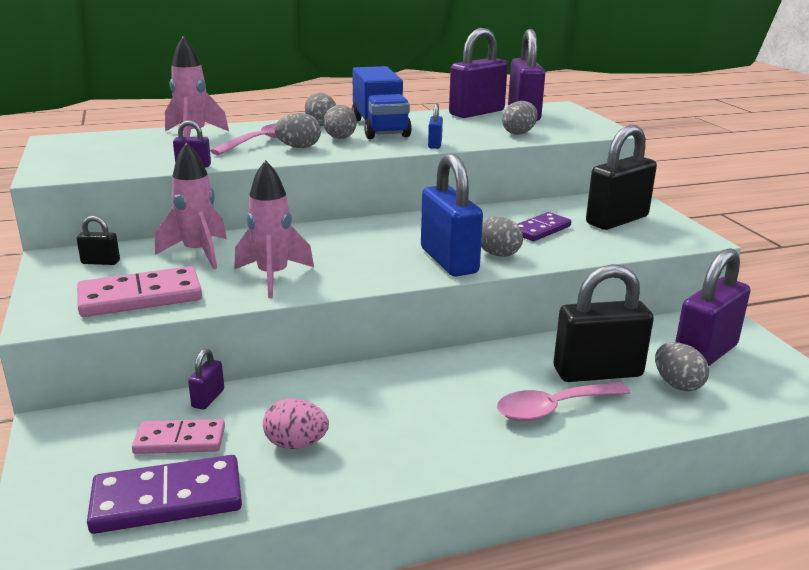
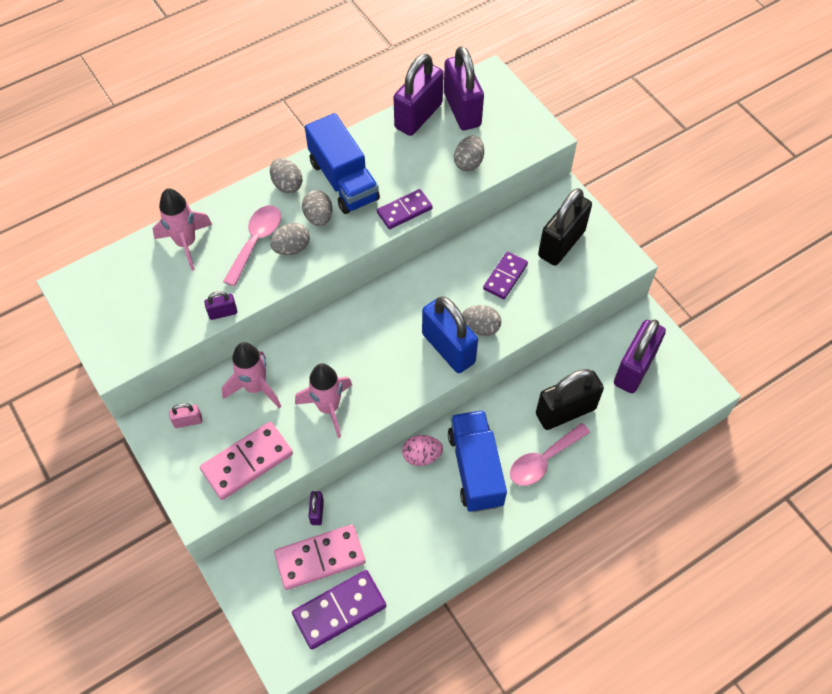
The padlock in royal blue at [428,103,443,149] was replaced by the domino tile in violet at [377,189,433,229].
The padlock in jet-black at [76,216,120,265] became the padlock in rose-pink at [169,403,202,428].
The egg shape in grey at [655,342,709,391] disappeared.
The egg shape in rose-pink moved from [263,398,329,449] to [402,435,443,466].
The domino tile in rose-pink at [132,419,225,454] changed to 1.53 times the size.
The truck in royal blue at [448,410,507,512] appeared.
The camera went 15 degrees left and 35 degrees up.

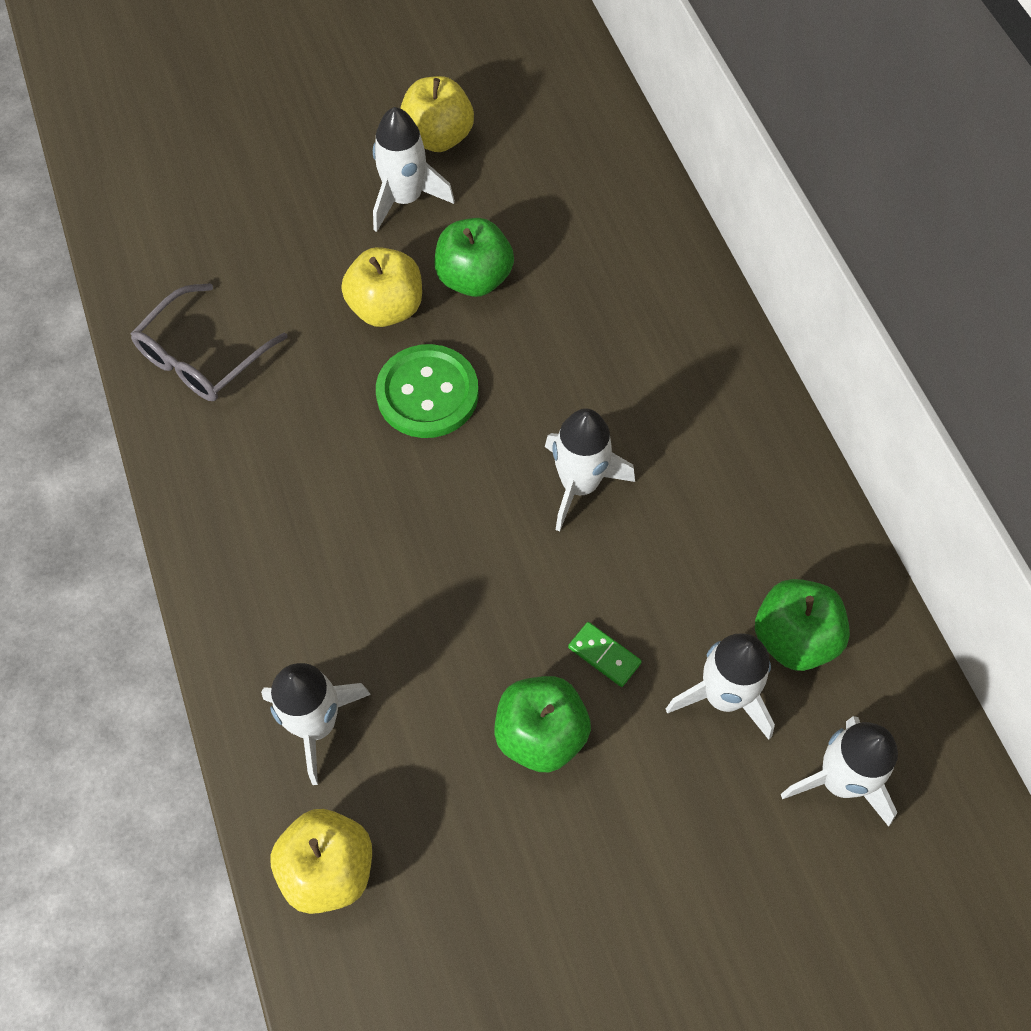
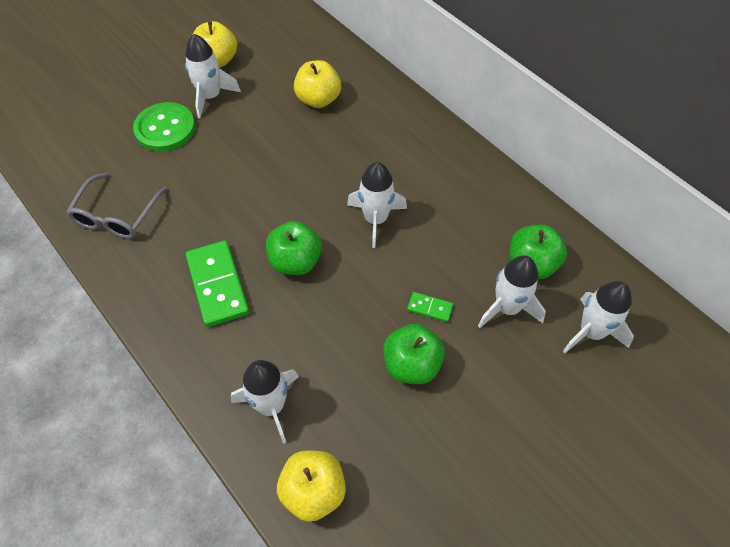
The toy apple in emerald moved from [434,218,514,297] to [266,221,322,275].
The toy apple in yellow moved from [341,247,422,327] to [294,60,341,108].
The button in emerald moved from [376,344,479,438] to [133,102,195,152].
The domino tile in emerald at [186,240,249,327] appeared.
The camera went 20 degrees left and 5 degrees down.

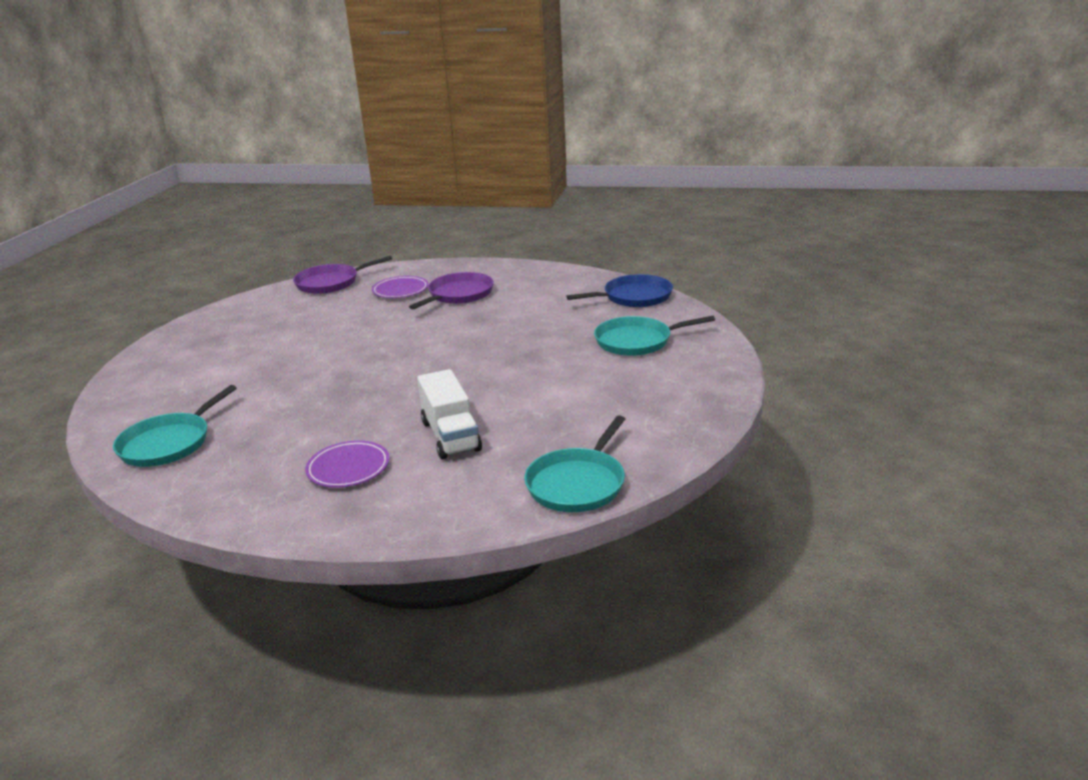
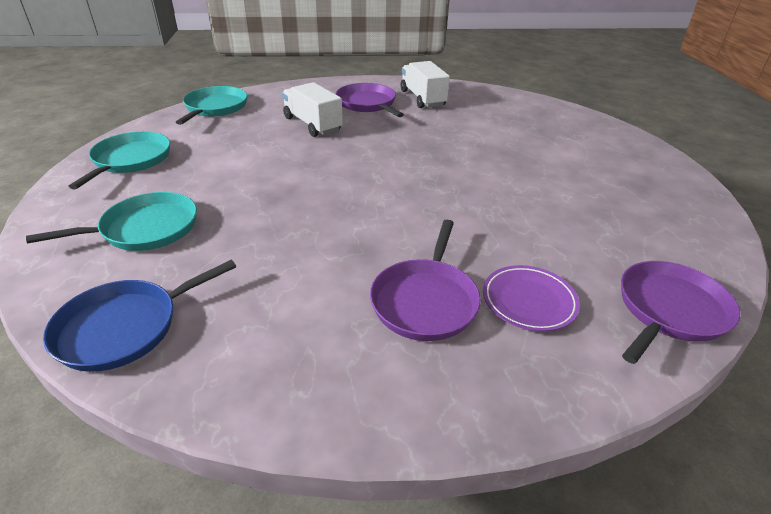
The skillet in turquoise moved from [113,385,237,467] to [68,131,170,189].
The dinner plate in violet at [305,440,389,488] was replaced by the skillet in violet at [335,83,404,117].
The truck in white at [401,61,450,108] appeared.
The camera went 160 degrees right and 10 degrees up.

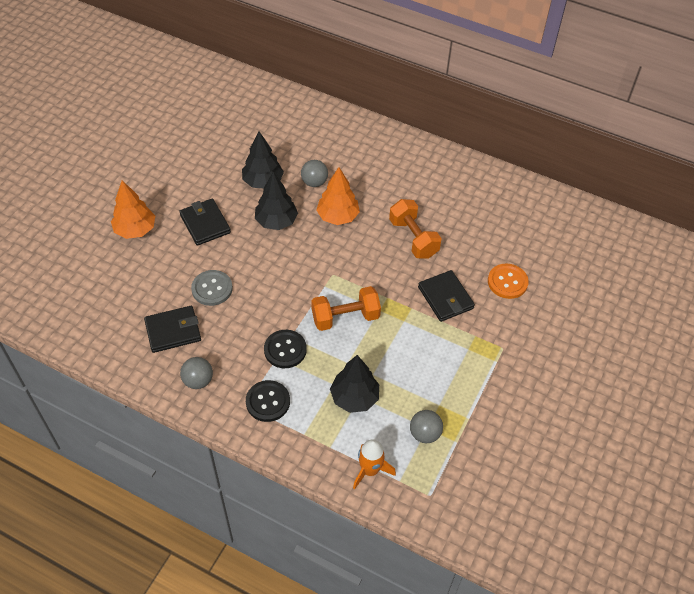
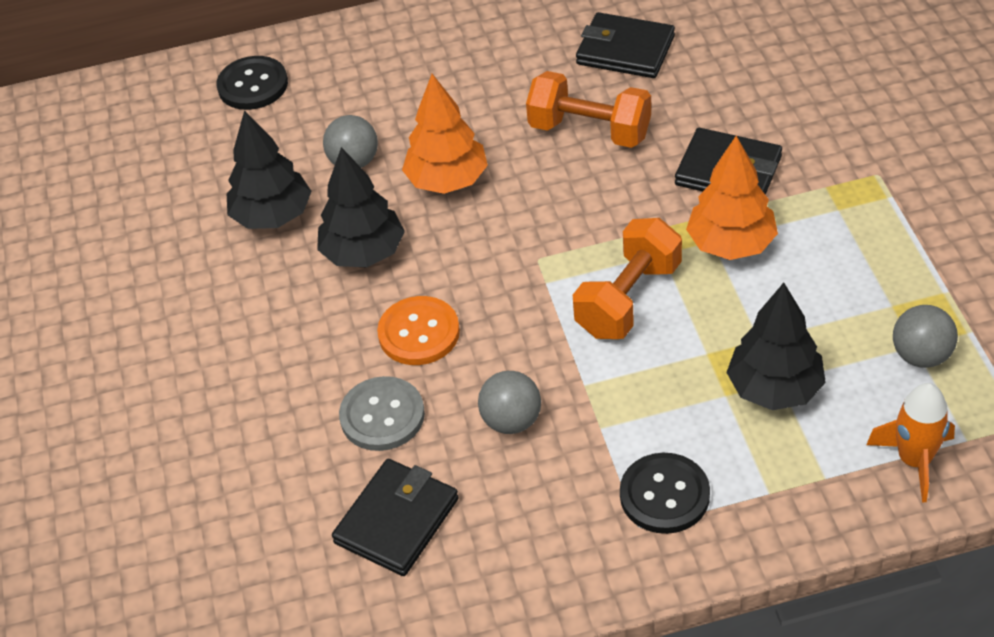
The fir tree in orange-coloured moved from [111,180,155,239] to [686,136,778,260].
The wallet in jet-black moved from [179,199,231,246] to [576,12,675,78].
The button in orange-coloured moved from [488,264,529,299] to [377,296,460,365].
The button in jet-black moved from [264,330,307,368] to [217,56,288,110].
The play ball in grey moved from [180,357,213,389] to [478,371,541,434].
The camera went 35 degrees left and 5 degrees down.

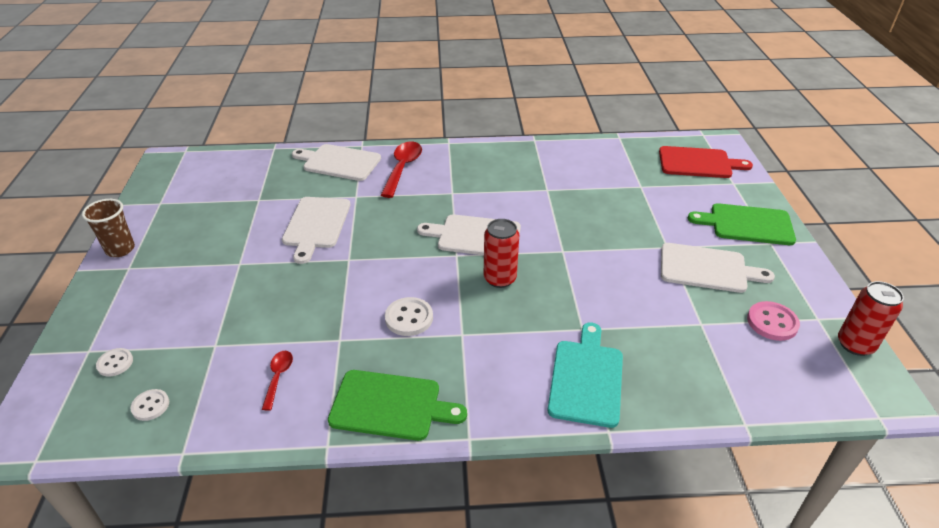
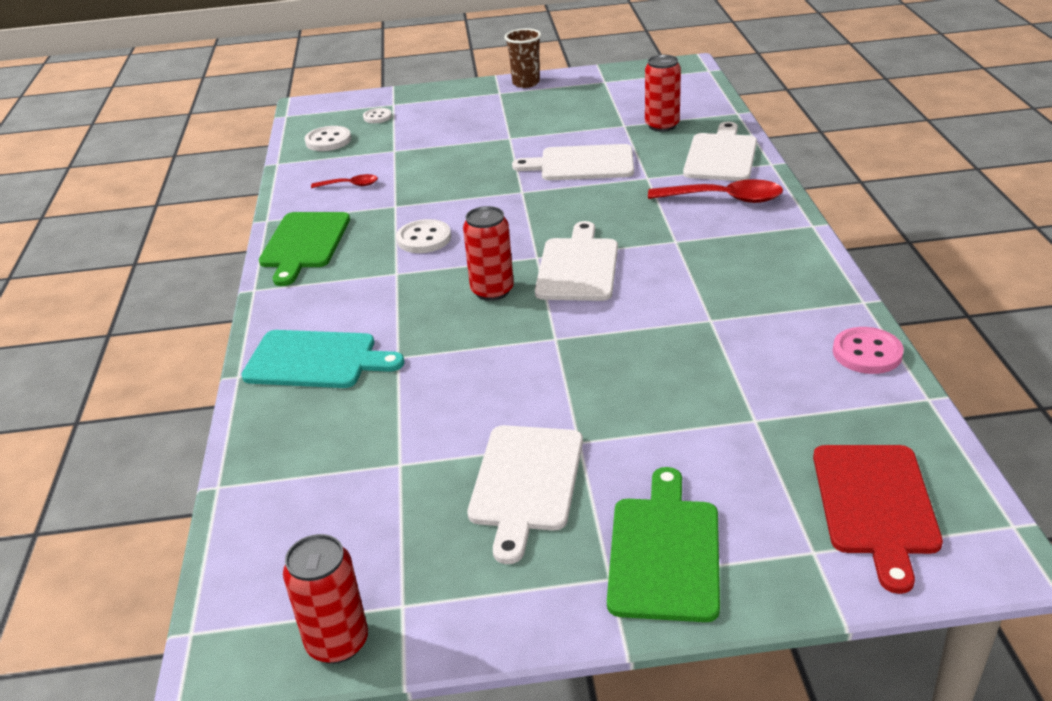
The button in rose-pink moved from [747,301,800,341] to [833,327,904,374].
The button in white at [130,389,169,421] changed to 1.54 times the size.
The soda can in red at [645,55,681,132] appeared.
The camera went 90 degrees right and 5 degrees down.

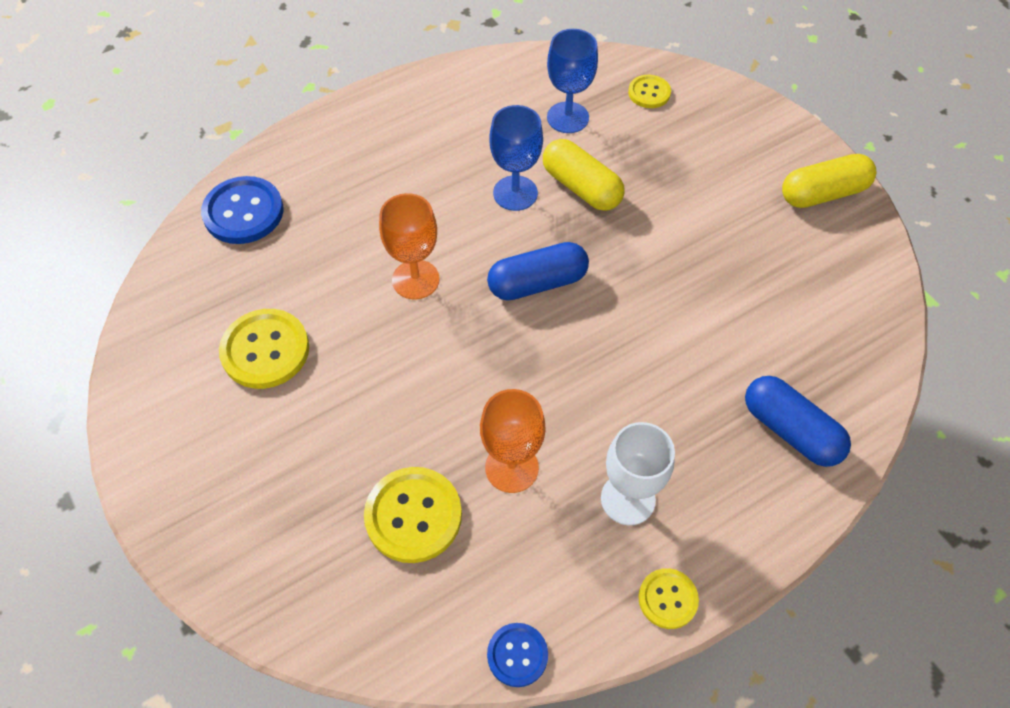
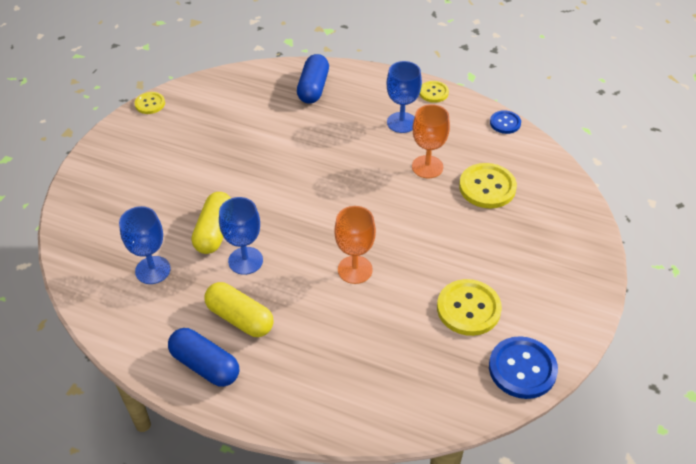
The button in yellow moved from [628,75,671,108] to [135,92,165,114].
The capsule in yellow moved from [782,154,877,208] to [204,282,274,337].
The button in royal blue moved from [201,176,283,244] to [489,336,558,399].
The capsule in royal blue moved from [487,242,589,301] to [168,328,239,387].
The chalice in white at [601,422,675,525] became the chalice in royal blue at [387,61,422,133].
The camera went 125 degrees left and 10 degrees down.

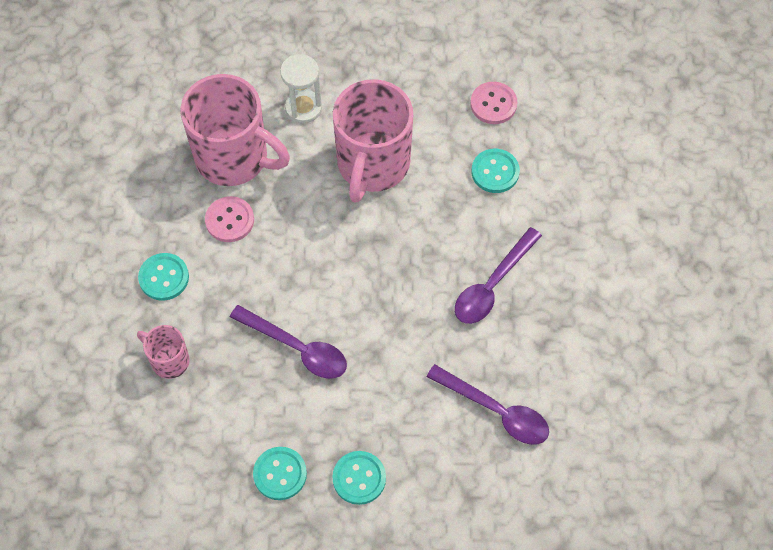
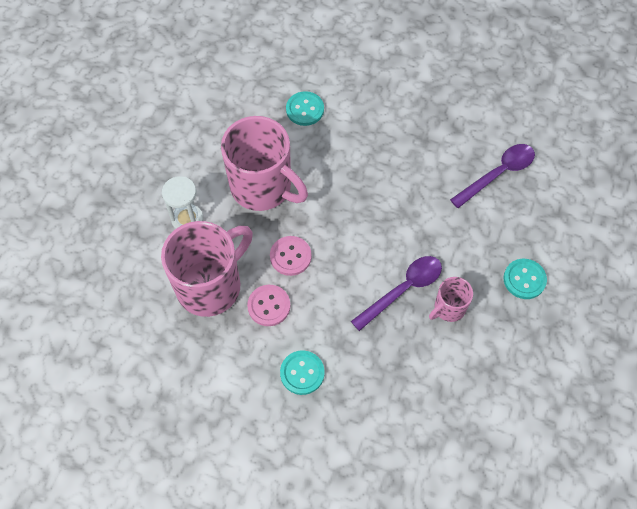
The button in rose-pink moved from [470,82,517,124] to [270,236,312,276].
The tablespoon in violet at [455,227,542,324] disappeared.
The tea mug in rose-pink moved from [137,325,190,379] to [429,277,473,322].
The button in turquoise at [253,447,307,500] disappeared.
The camera went 70 degrees left and 0 degrees up.

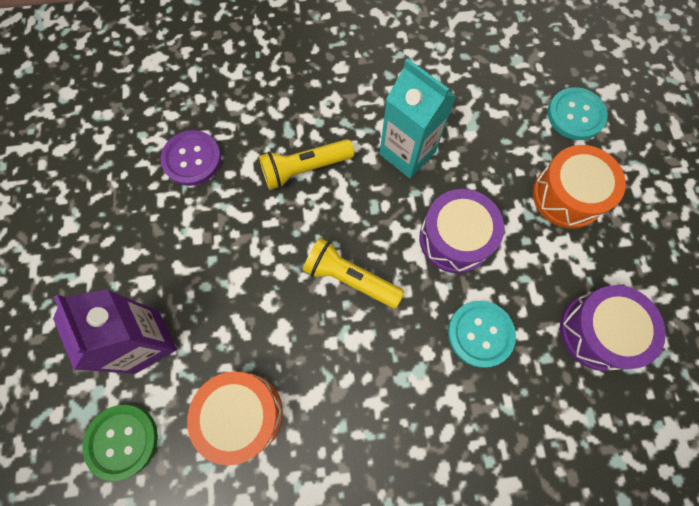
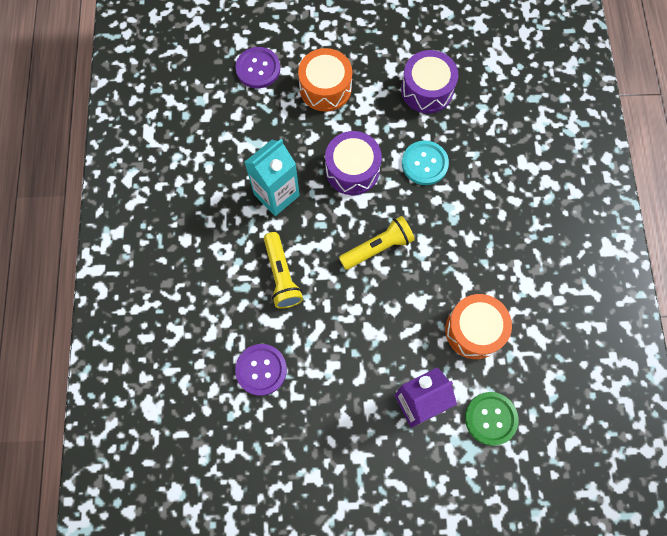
The button in turquoise at [548,87,608,140] became the button in violet at [235,47,280,88].
The pocket torch in yellow at [303,238,404,308] turned 150 degrees counterclockwise.
The camera went 85 degrees left and 0 degrees up.

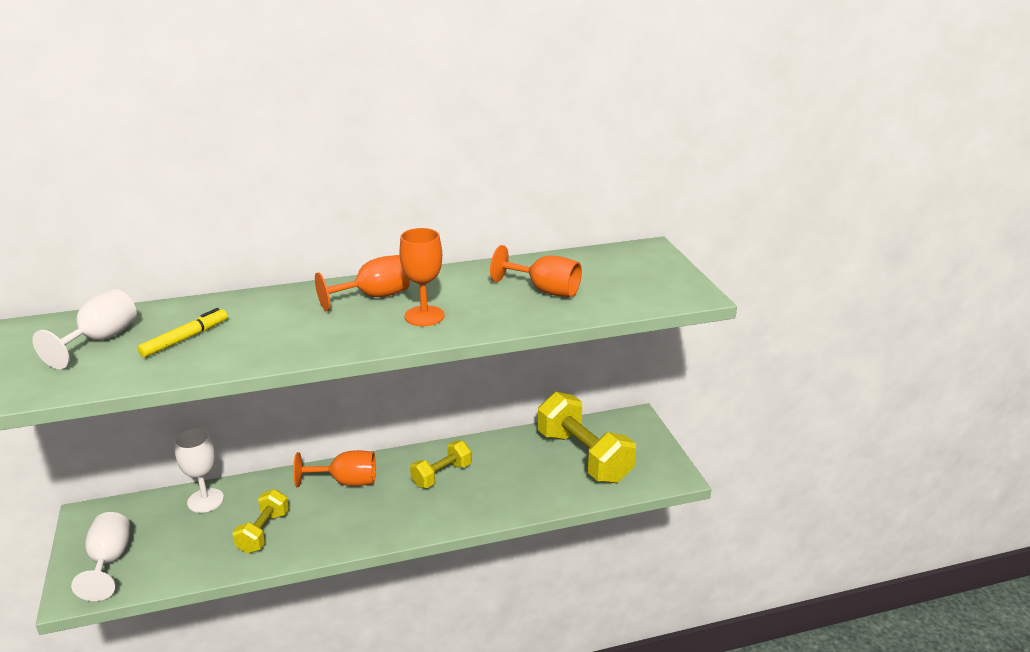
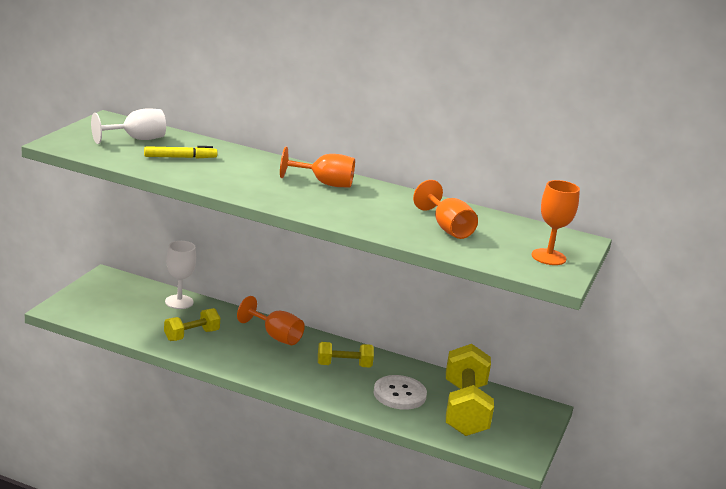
The chalice in orange-coloured moved from [399,228,445,326] to [532,180,580,265].
The chalice in white at [71,512,130,601] disappeared.
The button in white at [373,375,427,410] appeared.
The camera went 35 degrees right and 5 degrees down.

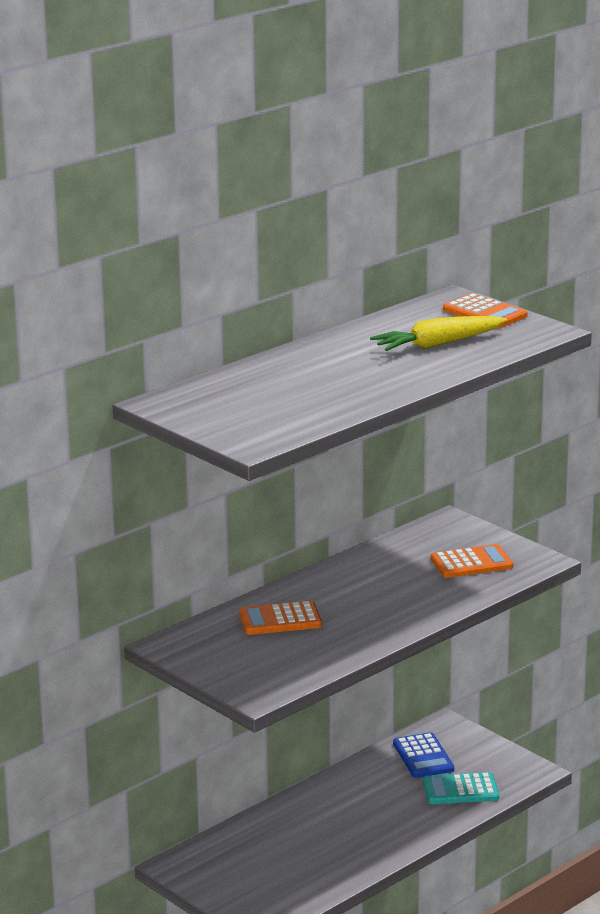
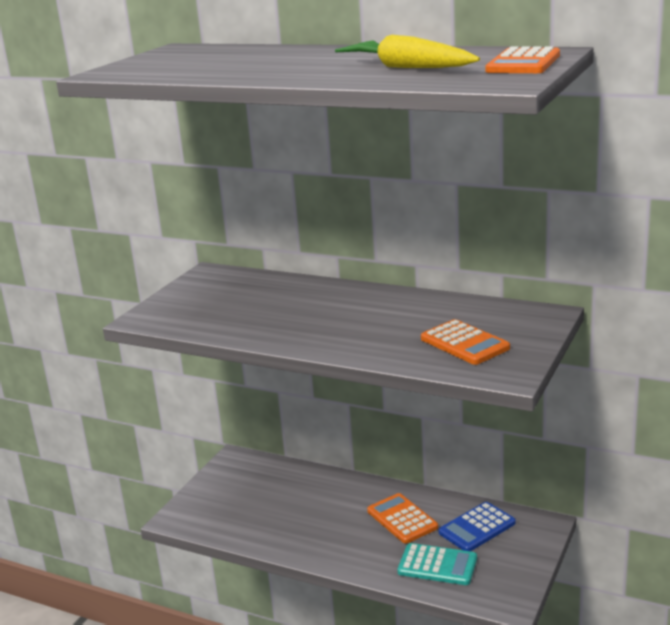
The pocket calculator in orange-coloured moved from [239,601,322,635] to [367,493,438,544].
The pocket calculator in turquoise at [423,772,499,804] turned 135 degrees clockwise.
The camera went 70 degrees right and 0 degrees up.

